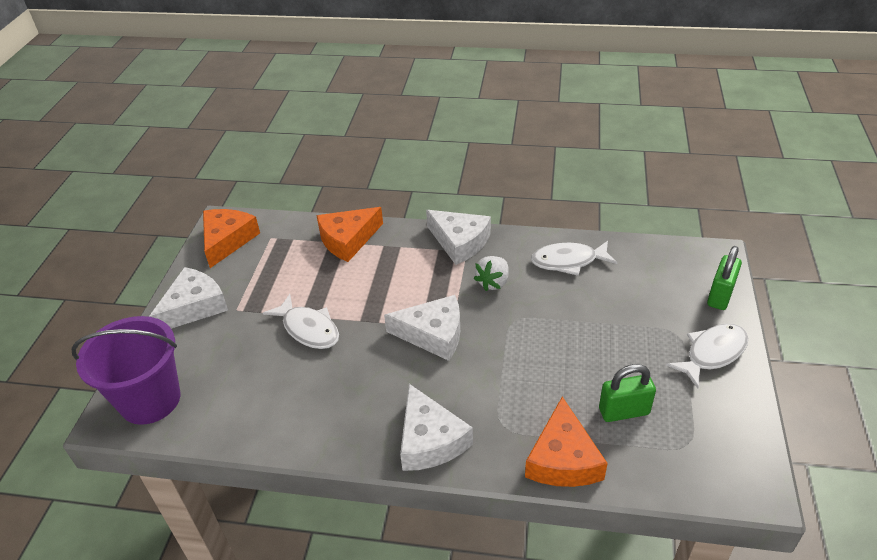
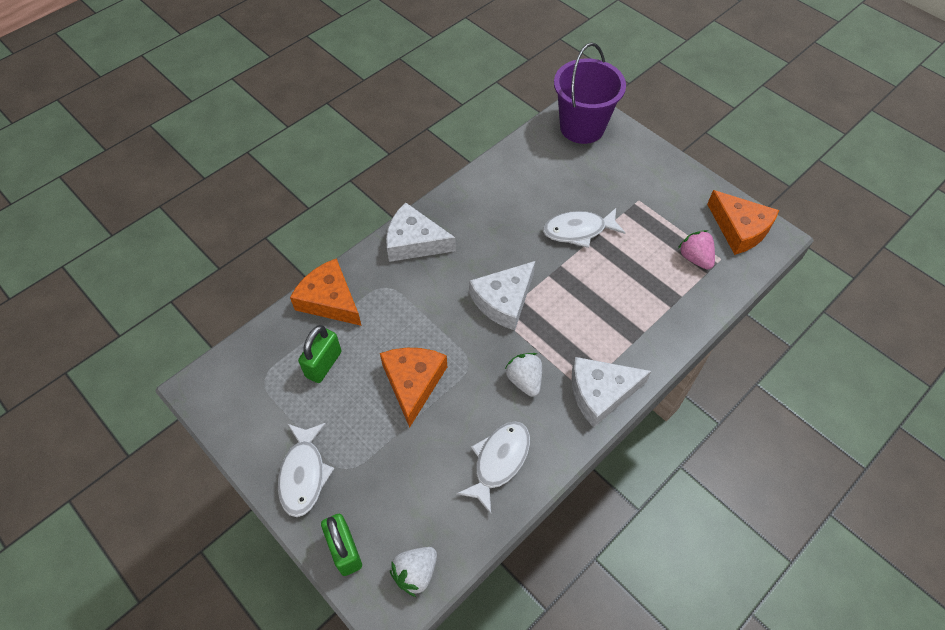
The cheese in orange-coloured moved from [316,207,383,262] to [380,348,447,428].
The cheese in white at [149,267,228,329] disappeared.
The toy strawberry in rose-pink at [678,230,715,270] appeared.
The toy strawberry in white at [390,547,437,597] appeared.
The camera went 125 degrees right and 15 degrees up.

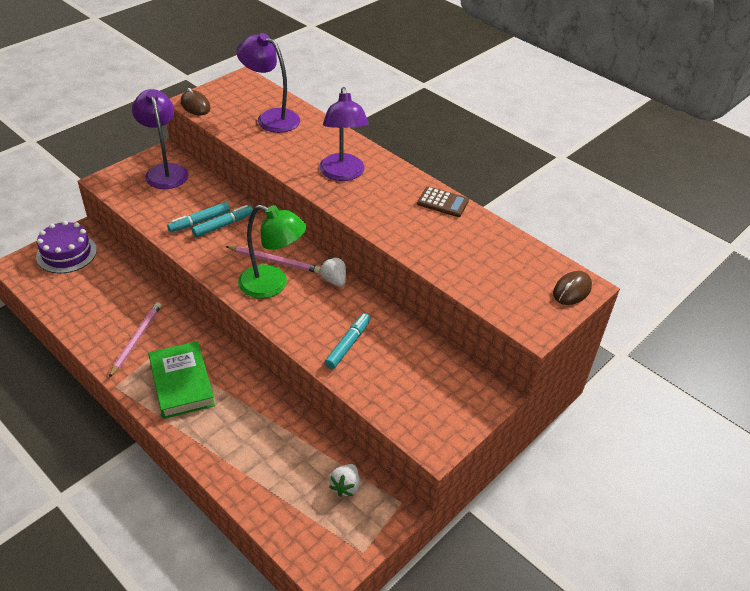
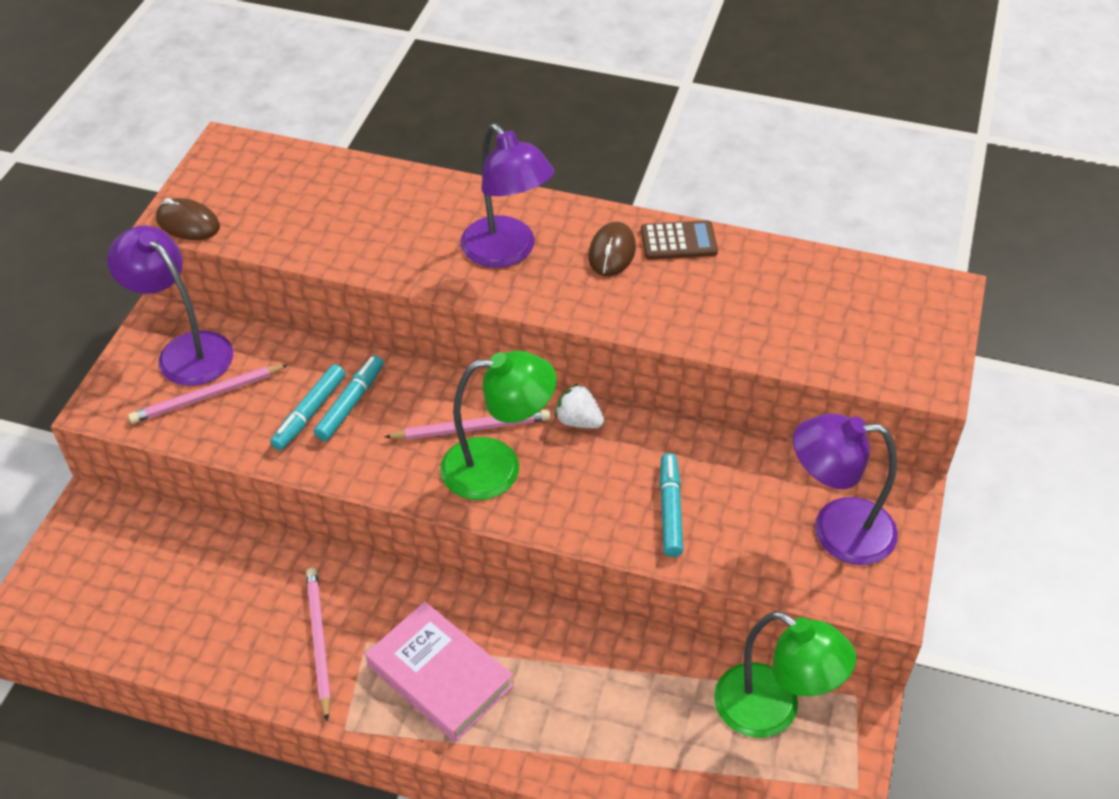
The desk lamp in violet moved from [236,33,300,133] to [793,413,898,565].
The gateau in violet at [36,221,97,273] disappeared.
The computer mouse in brown moved from [553,271,592,305] to [588,222,636,276].
The hardcover in emerald at [148,341,215,419] became the hardcover in rose-pink at [365,601,514,742].
The toy strawberry in white at [329,464,360,497] was replaced by the desk lamp in emerald at [714,611,856,738].
The lead pencil in rose-pink at [128,364,289,423] appeared.
The camera went 25 degrees left and 5 degrees up.

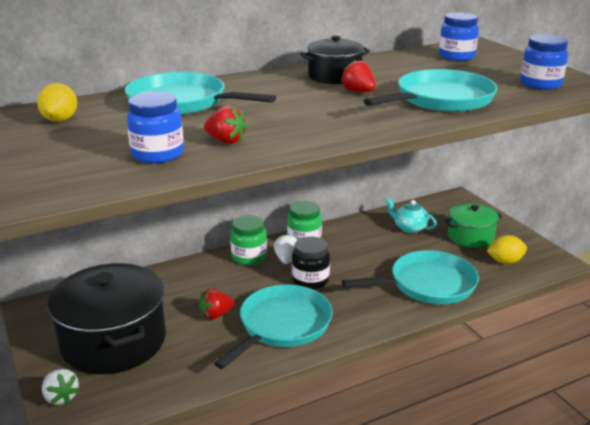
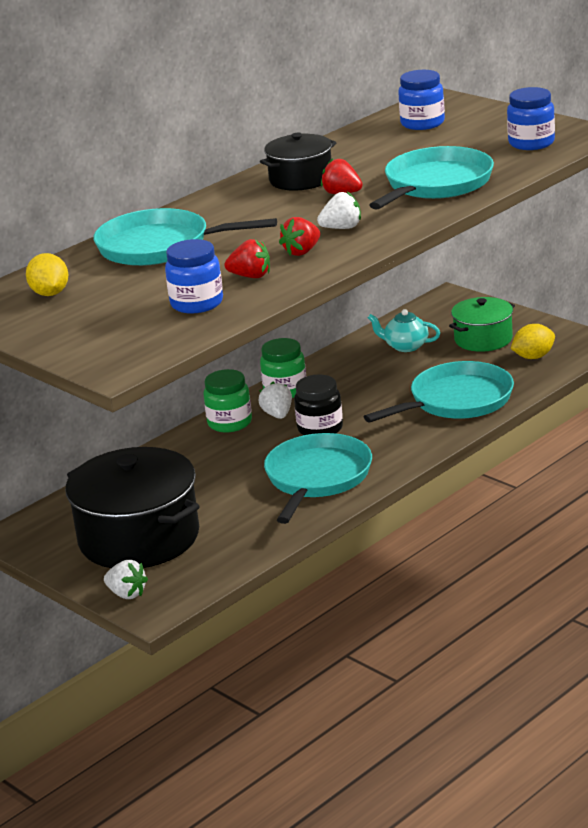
The toy strawberry in red moved from [199,289,234,320] to [279,217,320,256].
The toy strawberry in white at [317,192,361,229] appeared.
The camera went 15 degrees left and 0 degrees up.

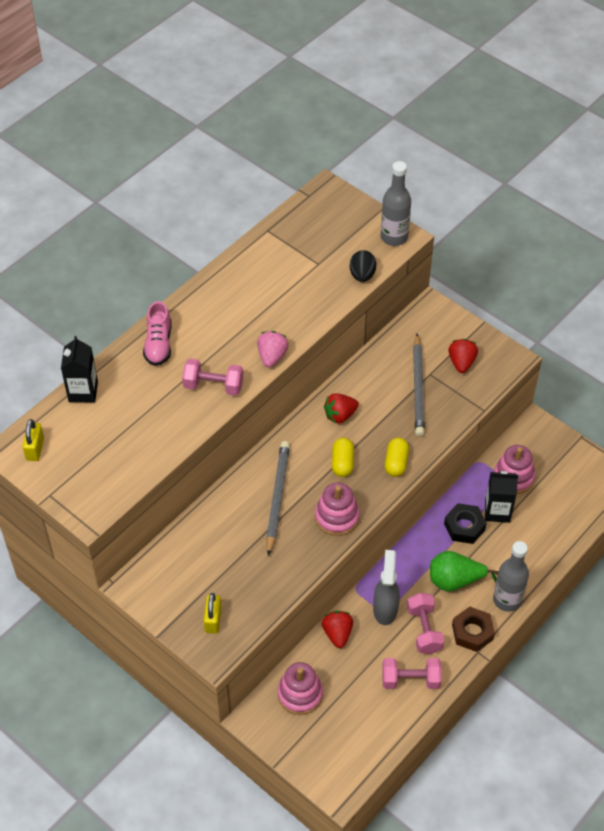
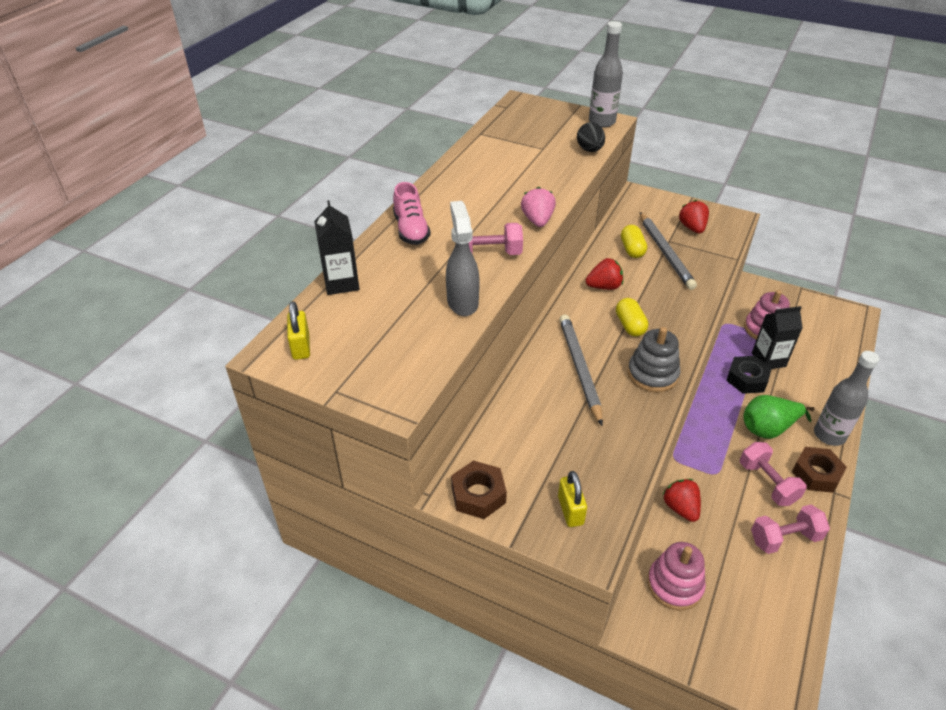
The toy strawberry in red at [324,393,359,424] turned 150 degrees counterclockwise.
The capsule in yellow moved from [385,438,409,477] to [621,225,647,258].
The stacking rings in rose-pink at [315,482,360,536] became the stacking rings in grey at [628,327,680,392].
The sprayer in grey moved from [373,550,400,625] to [446,201,480,316].
The hex nut in brown at [451,461,507,519] appeared.
The camera went 15 degrees left and 10 degrees down.

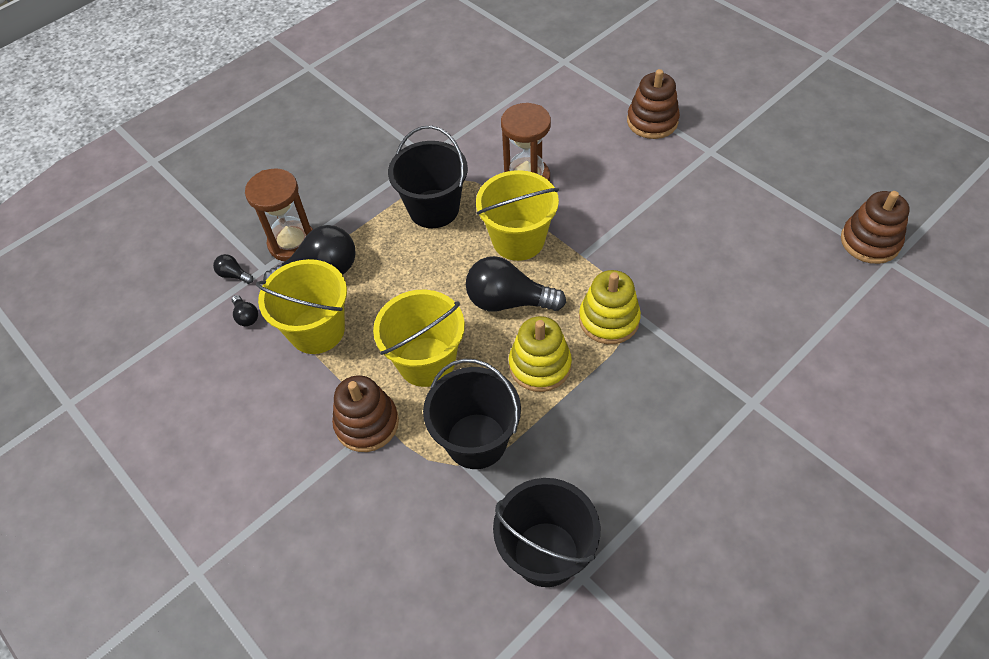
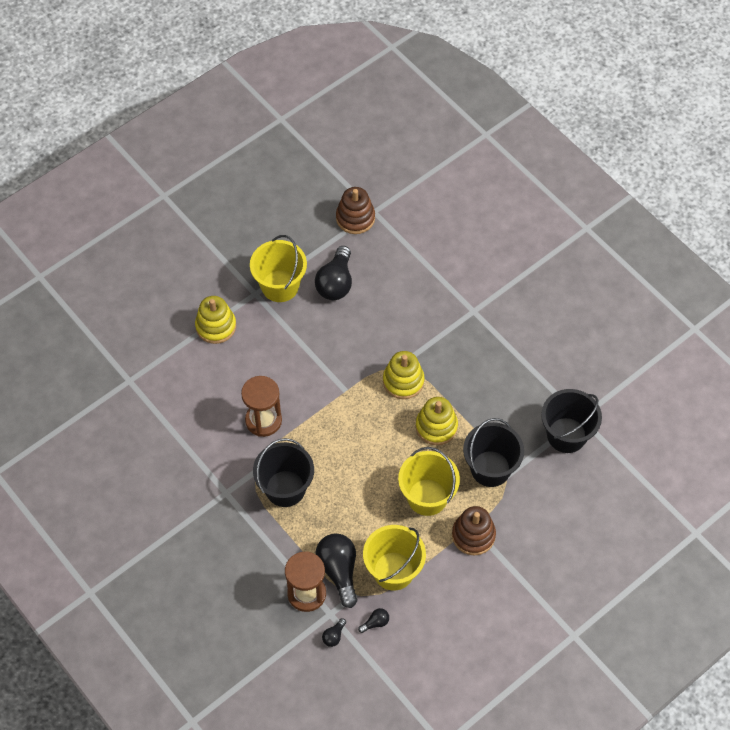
The stacking rings in brown at [627,69,680,139] became the stacking rings in yellow at [195,296,236,344].
The pail in yellow moved from [476,170,559,261] to [250,235,307,302].
The bulb in jet-black moved from [466,256,566,312] to [315,246,352,300].
The camera went 90 degrees left and 5 degrees up.

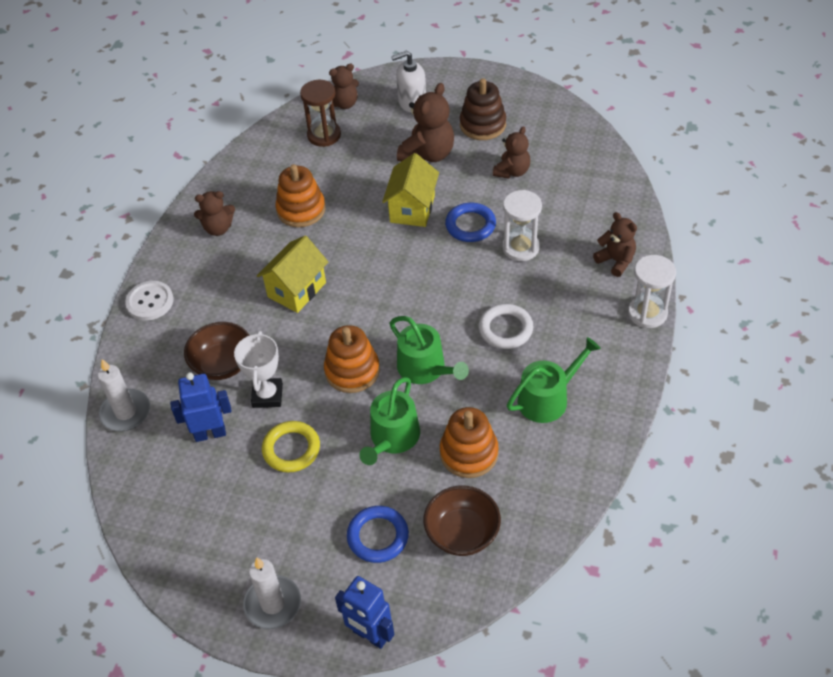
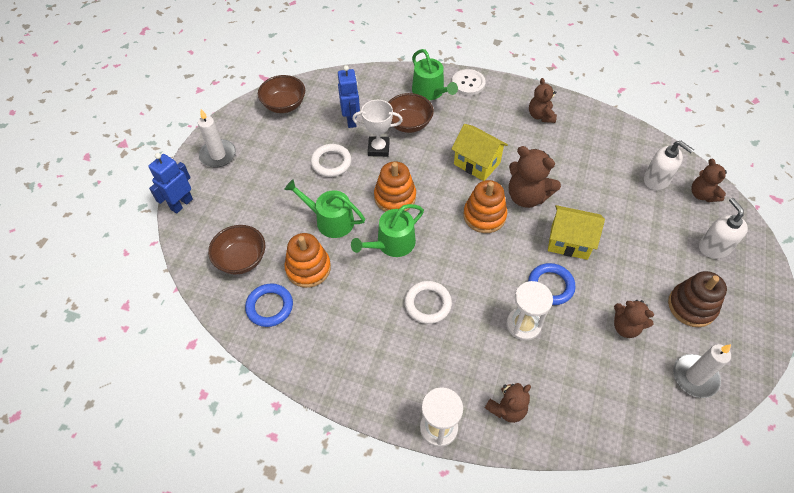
The sandglass in brown at [300,80,341,147] was replaced by the soap pump in white at [644,141,694,190].
The teddy bear in brown moved from [397,83,454,162] to [509,146,561,208].
The stacking rings in orange-coloured moved from [275,164,325,227] to [463,180,507,233].
The watering can in emerald moved from [507,337,601,423] to [412,49,458,100].
The wax candle in white moved from [98,359,150,431] to [673,344,731,398].
The hoop in yellow at [262,421,320,473] became the hoop in white at [311,144,351,177].
The hoop in royal blue moved from [347,506,409,563] to [245,283,293,327].
The deep dish in brown at [258,75,305,113] appeared.
The camera went 90 degrees right and 5 degrees up.

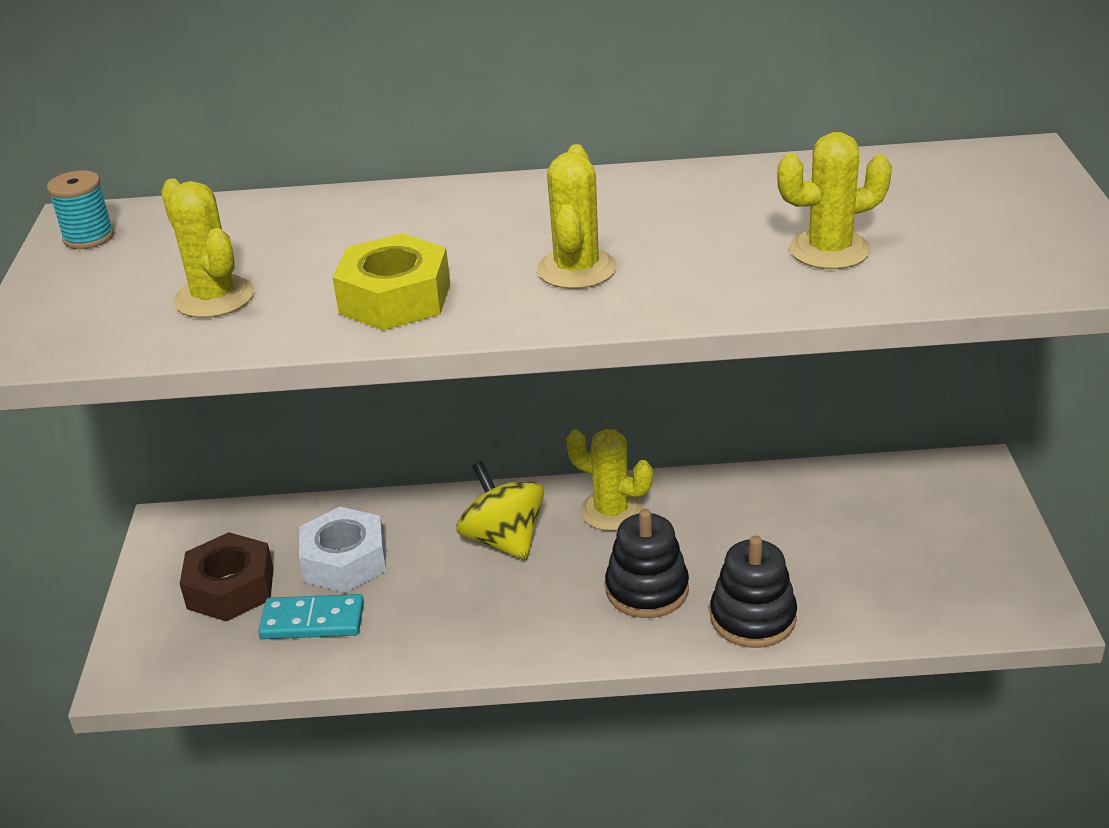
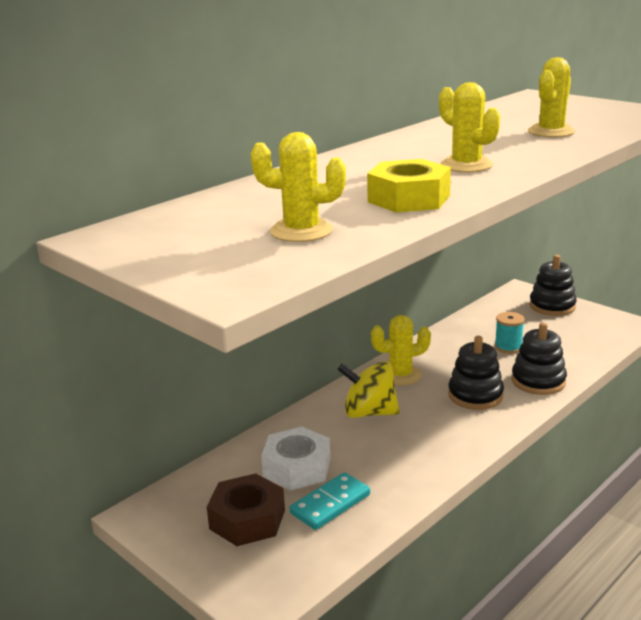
The bobbin in turquoise moved from [47,171,114,249] to [495,312,525,354].
The stacking rings in jet-black at [530,255,577,316] appeared.
The camera went 45 degrees left and 10 degrees down.

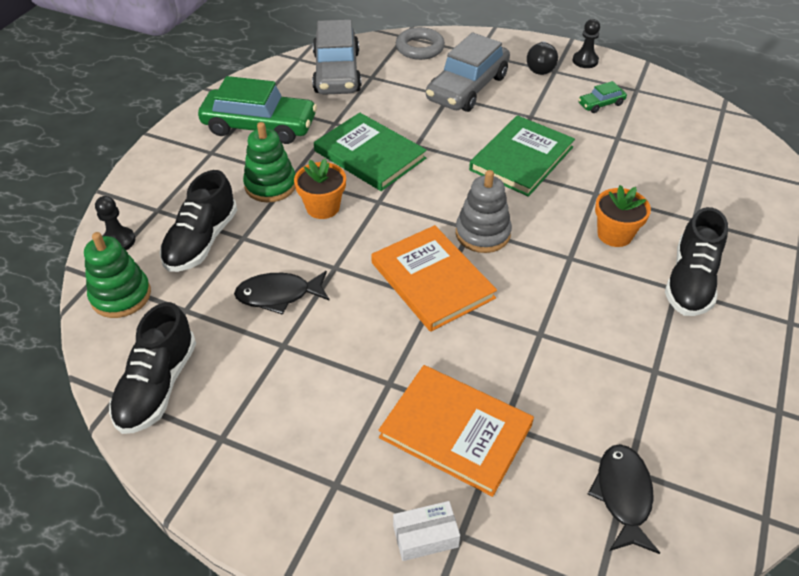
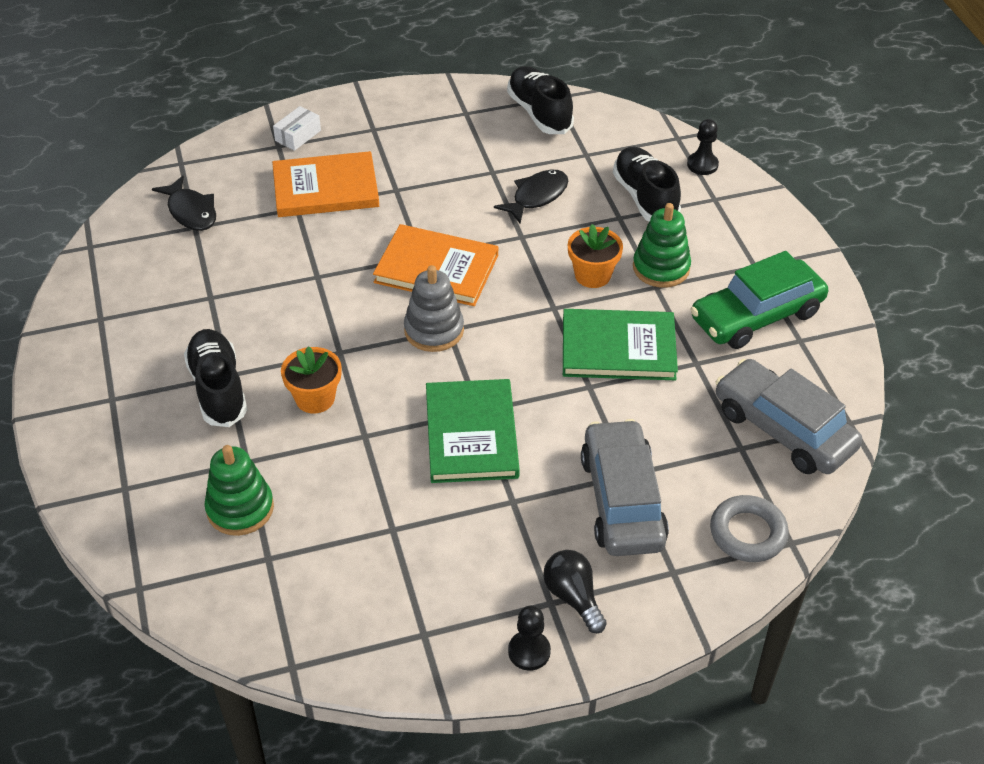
The toy car in emerald at [578,81,627,113] disappeared.
The stacking rings in emerald moved from [84,232,151,318] to [204,445,274,536].
The camera went 140 degrees right and 0 degrees up.

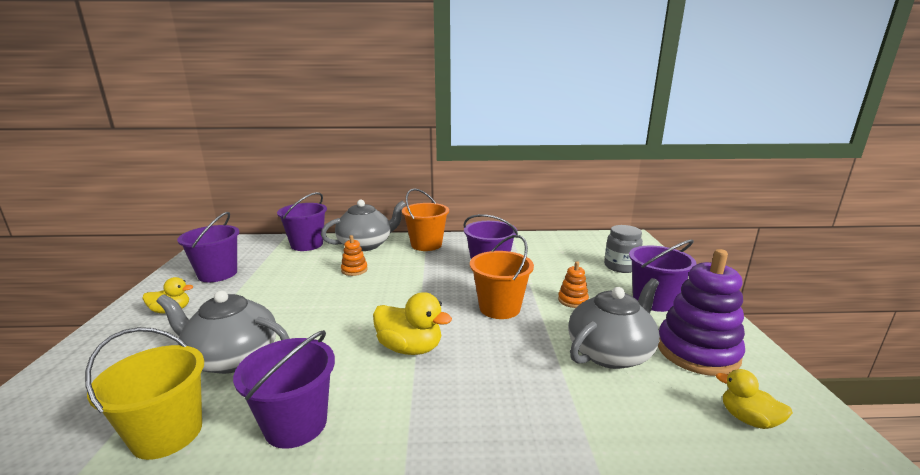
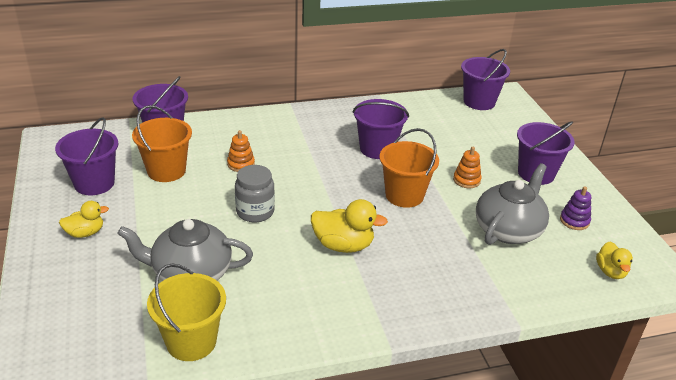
The pail in orange-coloured moved from [402,188,449,251] to [132,105,192,182].
The tea pot in grey at [321,200,406,251] disappeared.
The jar in grey moved from [604,225,643,273] to [235,165,275,222].
The stacking rings in violet at [658,249,745,376] changed to 0.47 times the size.
The pail in violet moved from [233,330,335,449] to [461,49,510,110].
The toy duck in yellow at [716,369,793,429] turned 120 degrees counterclockwise.
The camera went 15 degrees left and 15 degrees up.

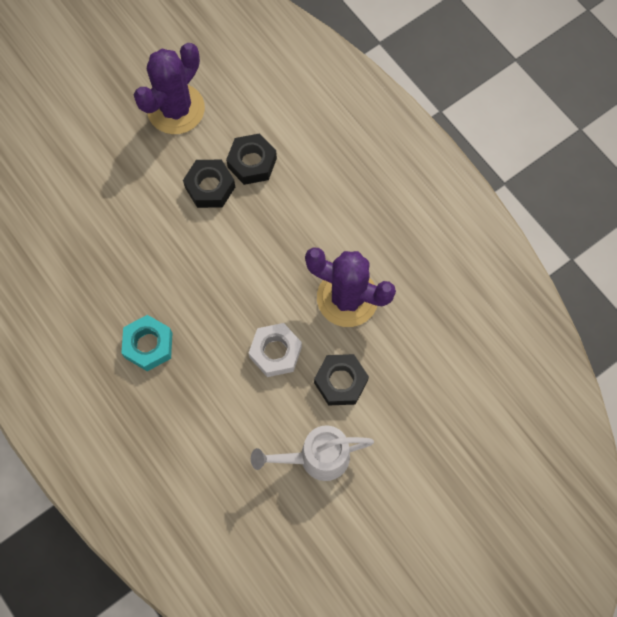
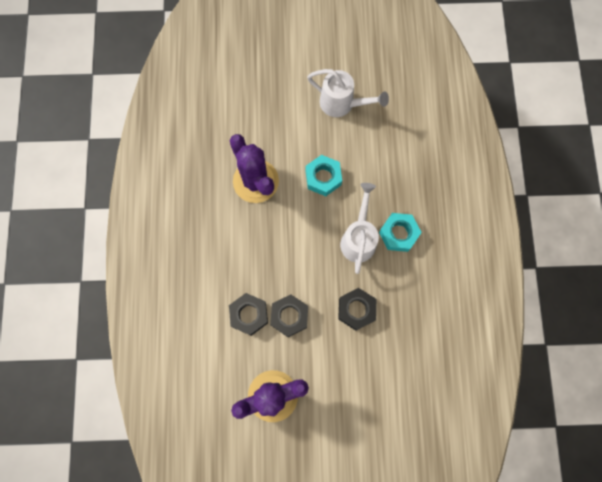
The hex nut in white at [249,323,302,377] became the hex nut in turquoise at [305,155,342,196].
The hex nut in jet-black moved from [314,354,369,405] to [338,288,376,331].
The watering can in white at [340,183,379,274] appeared.
The camera went 145 degrees left and 5 degrees up.

